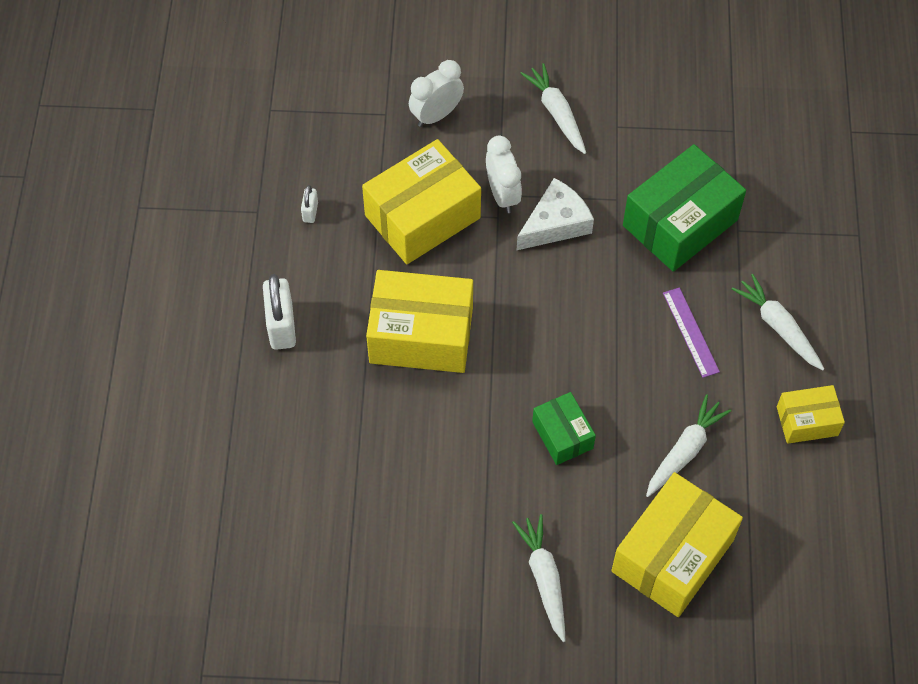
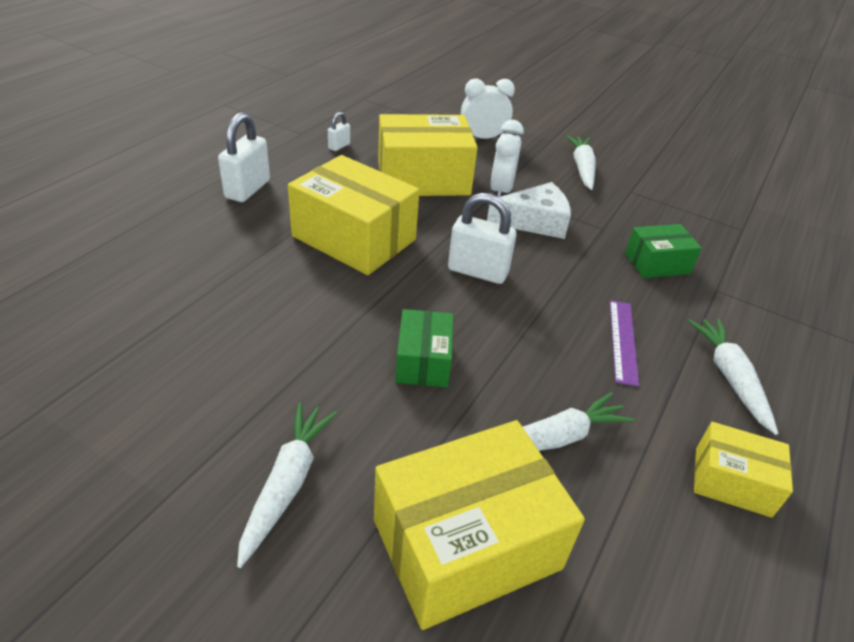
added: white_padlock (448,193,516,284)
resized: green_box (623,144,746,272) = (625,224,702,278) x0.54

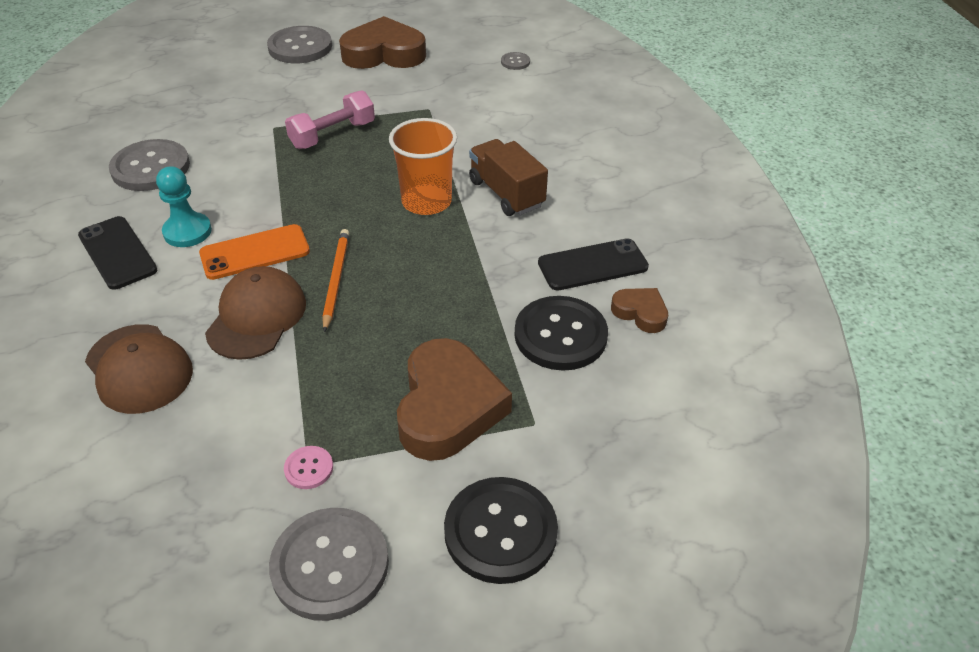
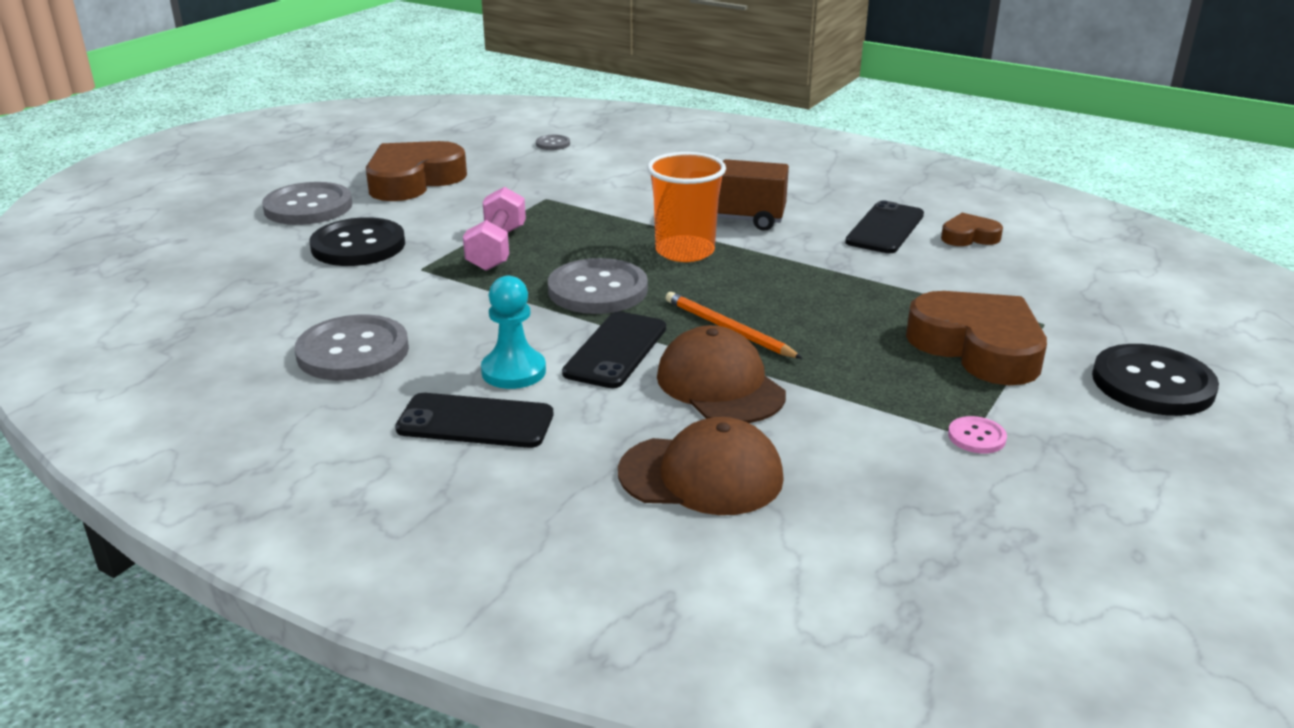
moved: grey_button (269,508,389,621) to (548,258,648,314); black_button (515,296,608,371) to (309,217,405,266)
recoloured: orange_phone (199,224,310,280) to black_phone (562,311,666,388)

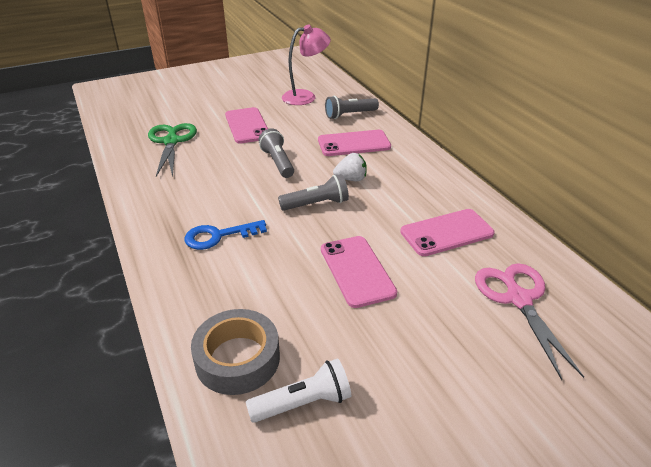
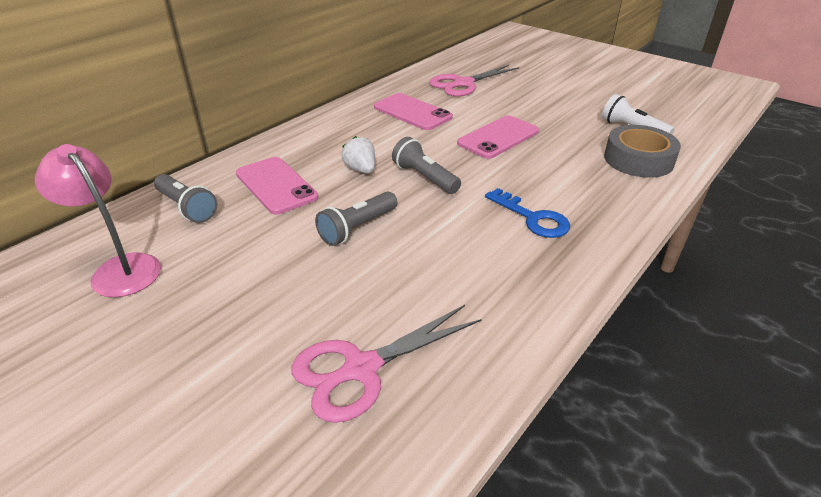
removed: pink_phone (225,107,268,144)
recoloured: green_scissors (148,123,197,177) to pink_scissors (291,305,482,423)

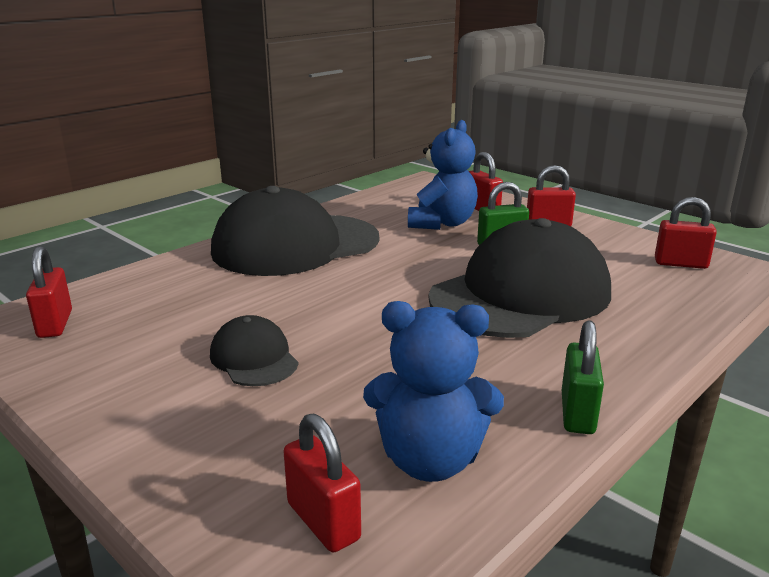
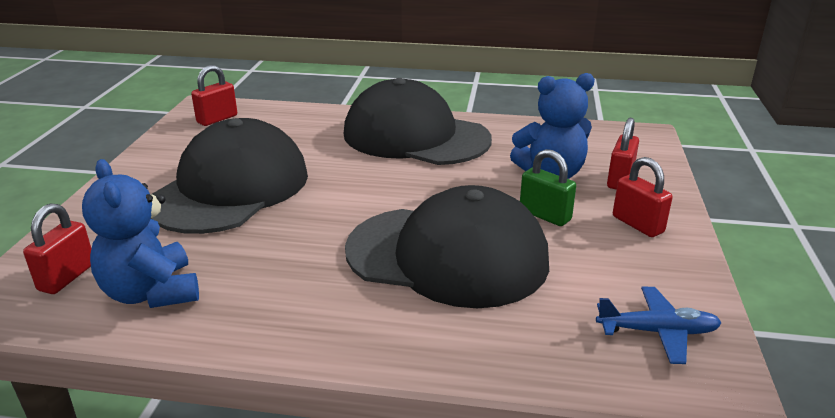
removed: green_padlock (562,320,604,434)
replaced: red_padlock (655,197,717,269) to blue_plane (596,287,722,364)
resized: black_cap (210,315,298,386) = (151,118,308,234) x2.20

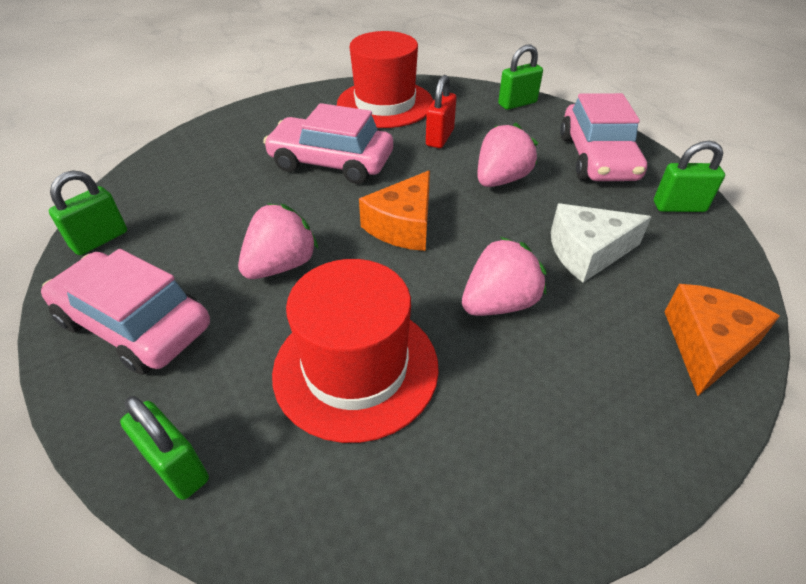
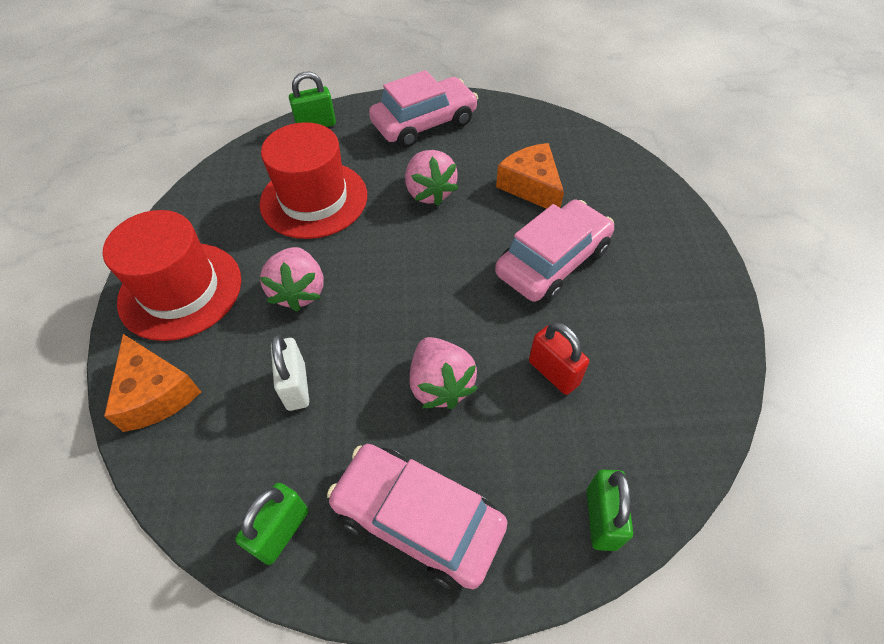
removed: green_padlock (49,170,127,255)
moved: red_hat (337,31,433,128) to (103,210,241,341); orange_cheese (359,170,430,251) to (496,143,564,209)
replaced: white_cheese (551,203,651,283) to white_padlock (271,334,309,411)

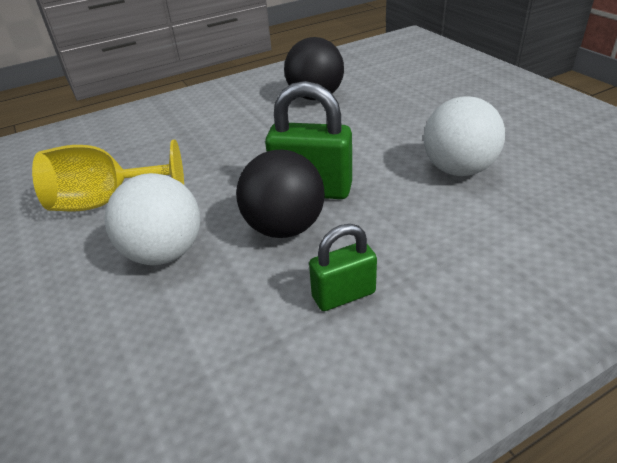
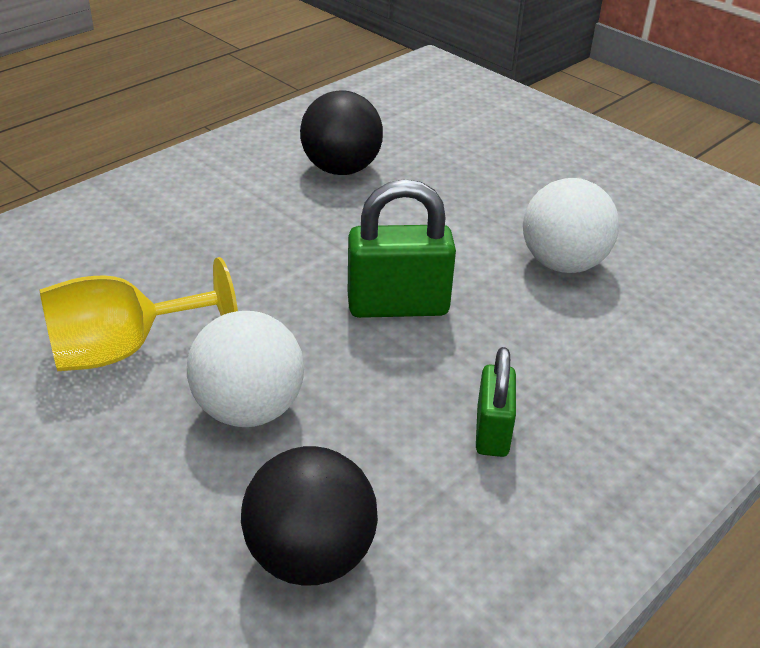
moved: black_ball (236,150,325,238) to (241,446,378,586)
turned: green_padlock (309,224,377,311) = (476,347,516,457) 45 degrees counterclockwise

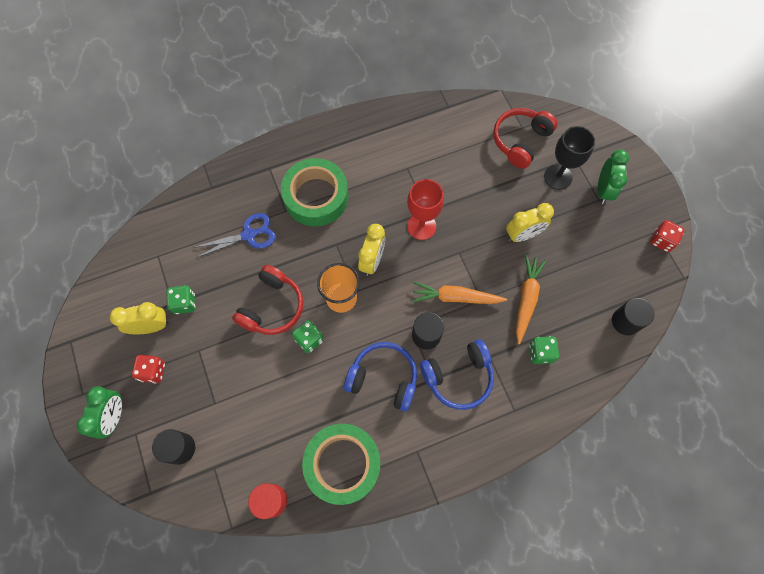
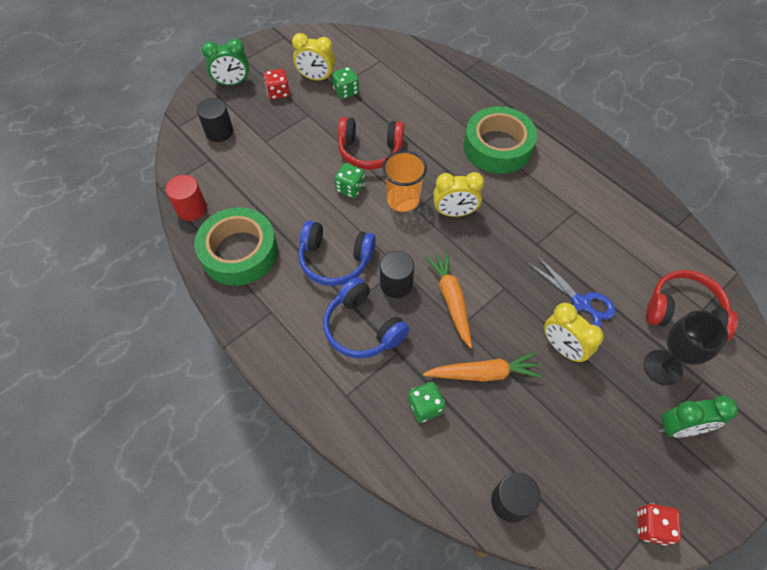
removed: red_goblet (407,179,444,240)
moved: blue_scissors (193,213,276,258) to (528,255,616,328)
turned: yellow_clock (110,302,169,334) = (292,33,335,81) 135 degrees clockwise; blue_headphones (344,342,417,412) = (299,220,376,286) 105 degrees clockwise

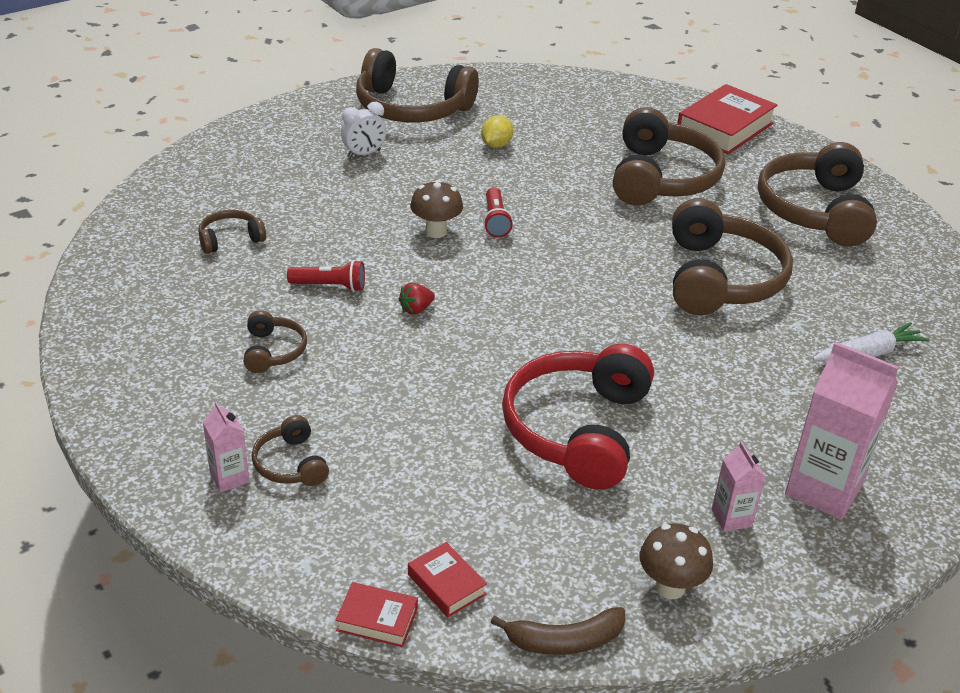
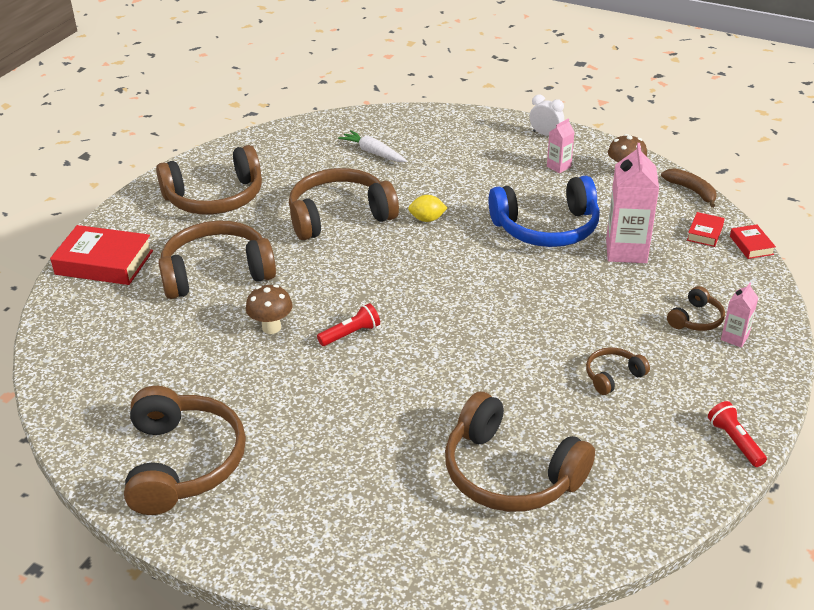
removed: red_strawberry (398,283,435,315)
moved: red_flashlight (287,260,365,292) to (708,401,767,467); white_clock (341,102,386,158) to (530,94,564,136); brown_mushroom (410,180,463,238) to (246,284,293,334); yellow_lemon (481,115,513,148) to (408,195,447,222); pink_carton (785,342,899,520) to (606,143,659,263)
recoloured: red_headphones (502,343,654,490) to blue_headphones (488,176,600,247)
resized: brown_headphones (198,210,266,254) = (445,392,595,512) x2.14

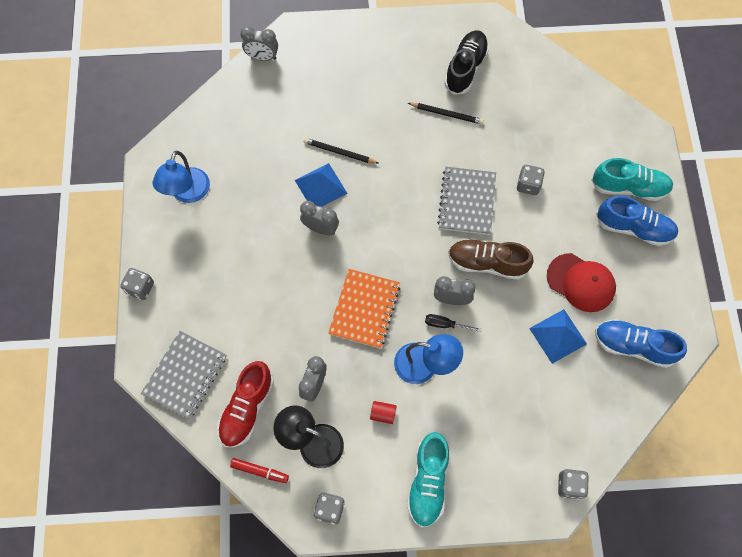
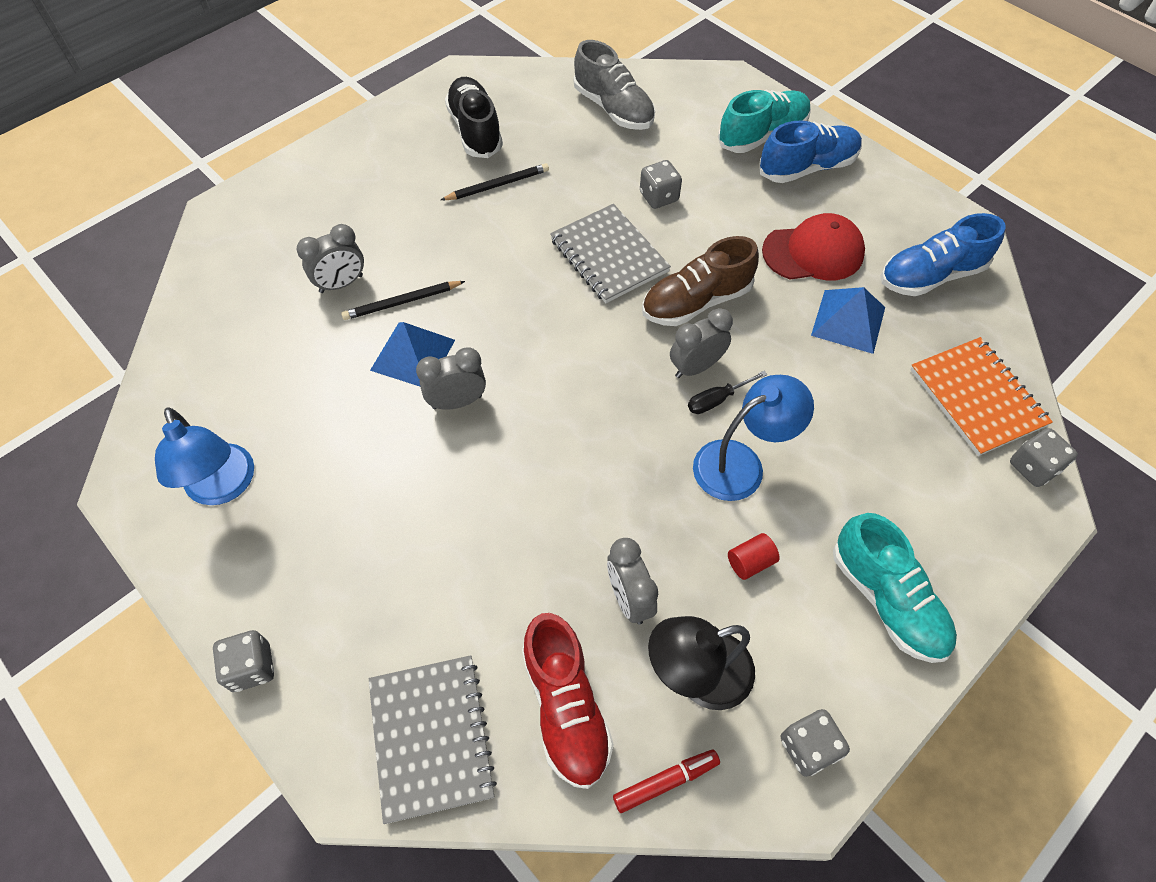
added: grey_shoe (574,40,655,130)
moved: grey_clock (240,26,278,61) to (297,224,364,293); orange_notebook (328,269,400,348) to (910,337,1053,456)

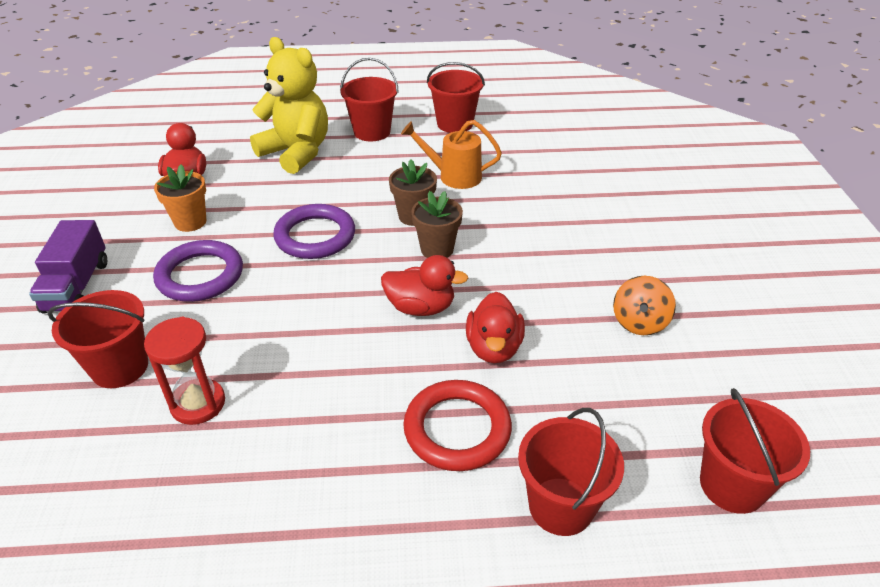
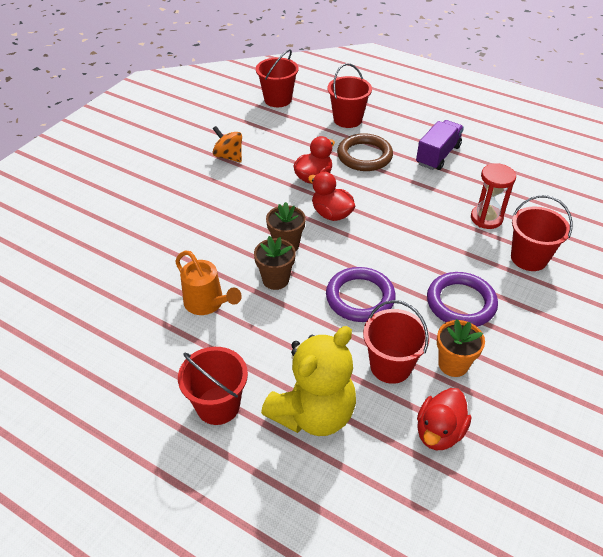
moved: purple_truck (29,220,107,314) to (416,120,464,170); red_bucket (427,62,485,133) to (363,300,430,384)
recoloured: red_ring (403,380,512,471) to brown_ring (337,133,393,171)
turned: yellow_teddy_bear (250,37,328,174) = (261,326,356,436) 120 degrees counterclockwise; orange_spinning_top (613,276,676,335) = (212,126,242,163) 105 degrees counterclockwise

